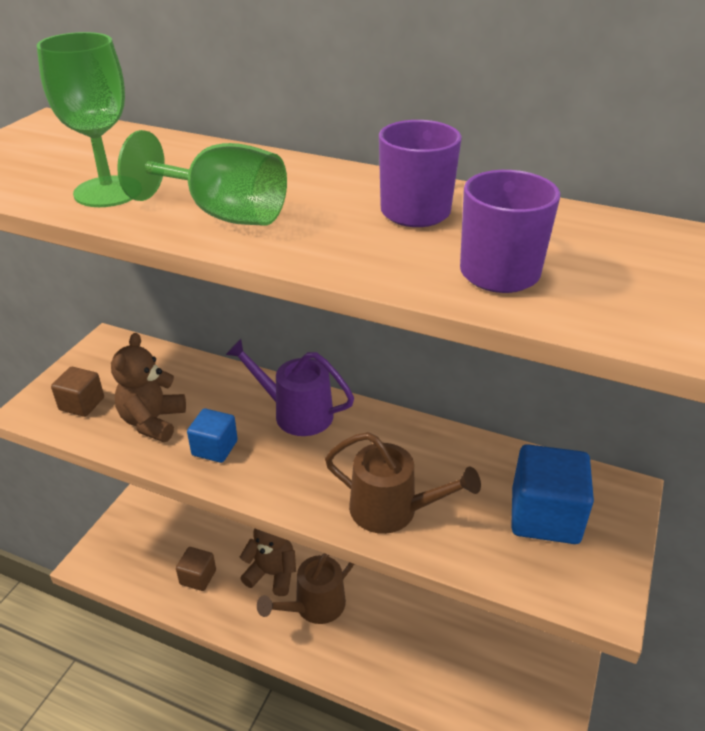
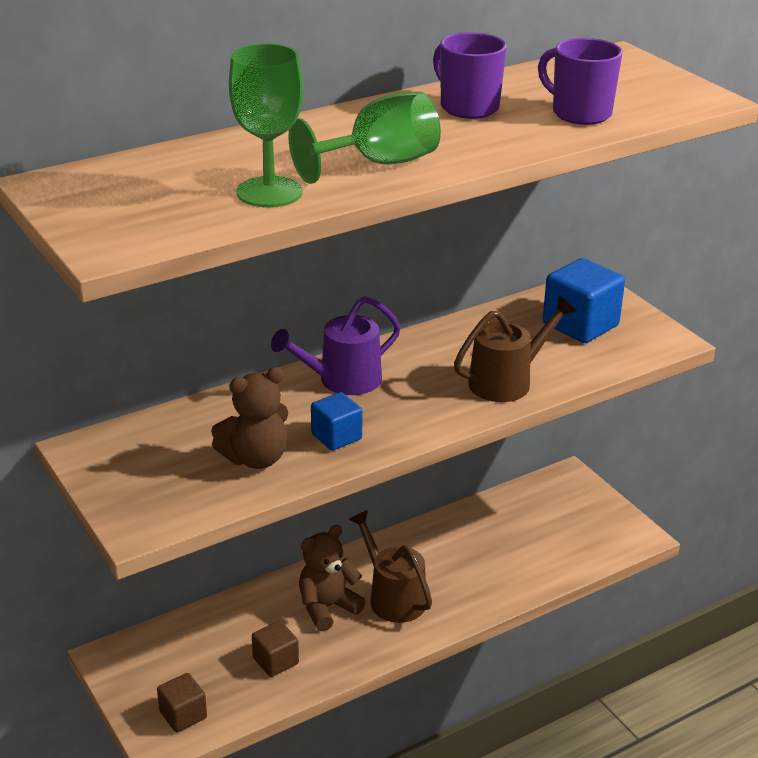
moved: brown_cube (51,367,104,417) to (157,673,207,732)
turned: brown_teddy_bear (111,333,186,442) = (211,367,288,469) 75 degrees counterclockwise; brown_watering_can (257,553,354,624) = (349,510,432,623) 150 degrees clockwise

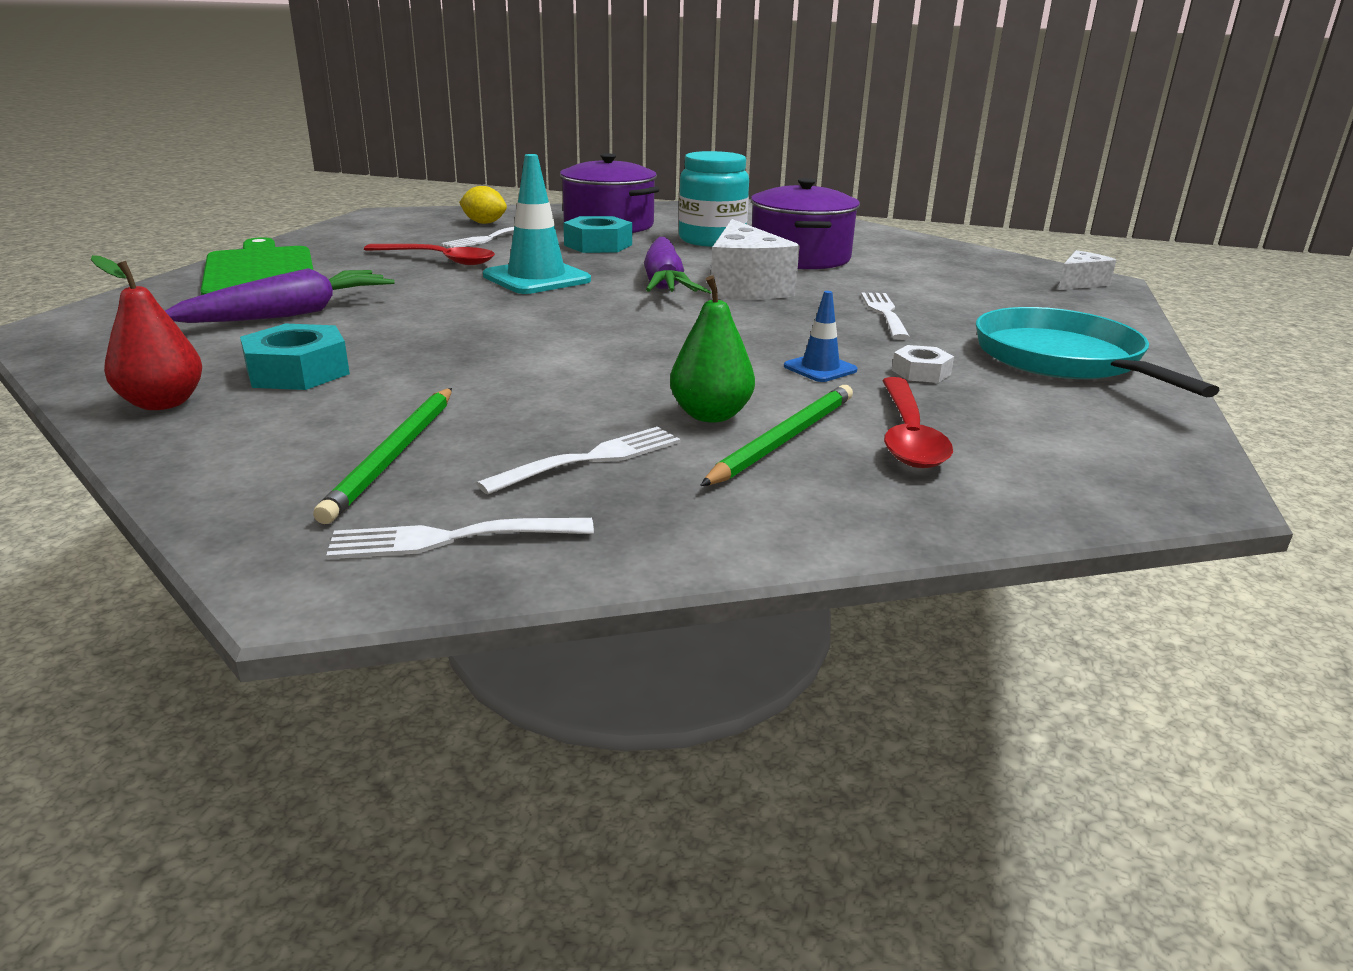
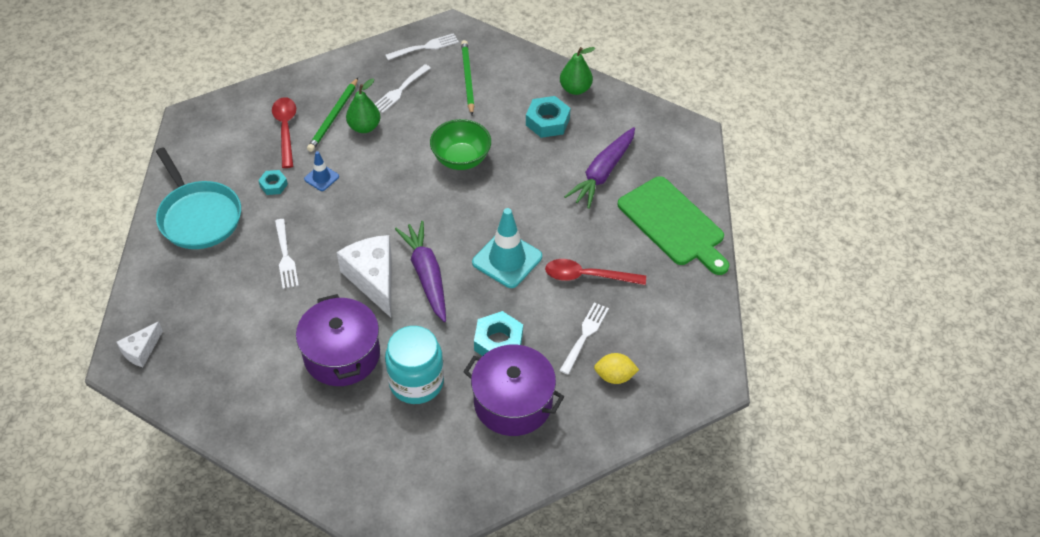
added: green_bowl (430,119,491,170)
recoloured: red_pear (91,255,202,410) to green_pear (560,47,595,95); white_nut (892,345,954,383) to turquoise_nut (258,170,288,195)

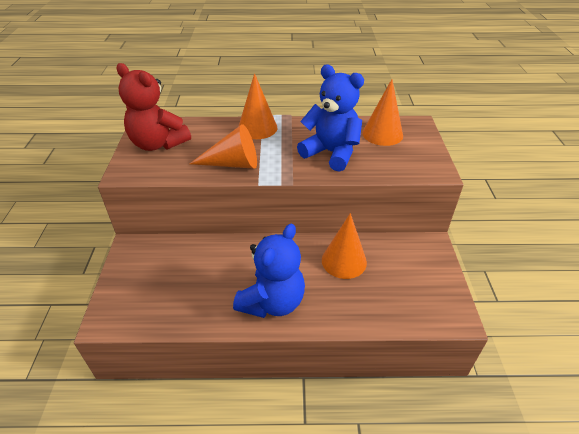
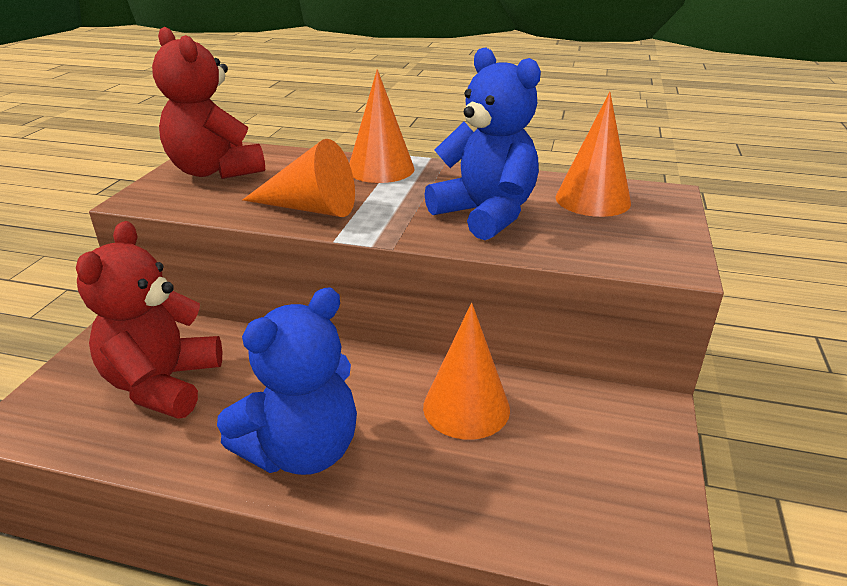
added: red_teddy_bear (76,221,222,419)

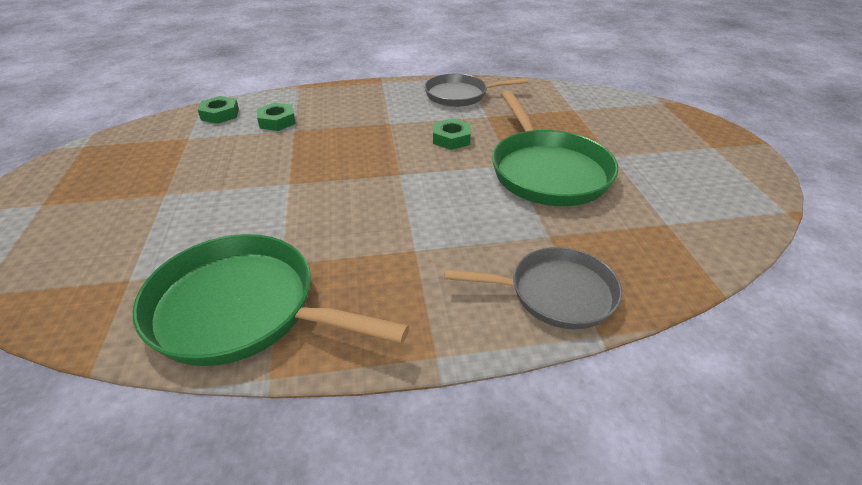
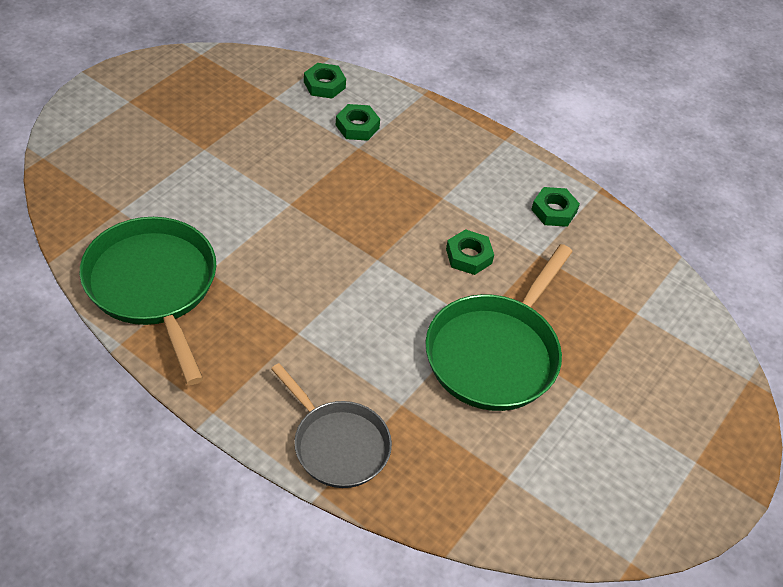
replaced: grey_pan (424,74,528,107) to green_nut (531,187,580,227)

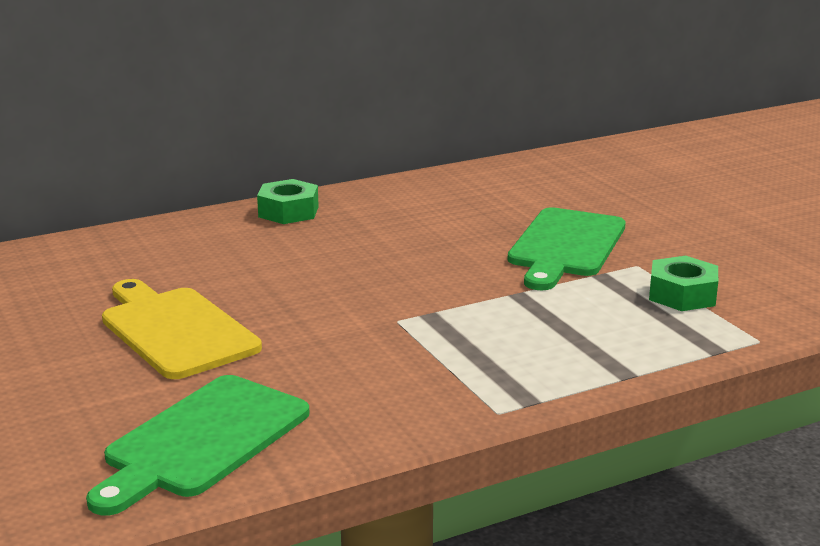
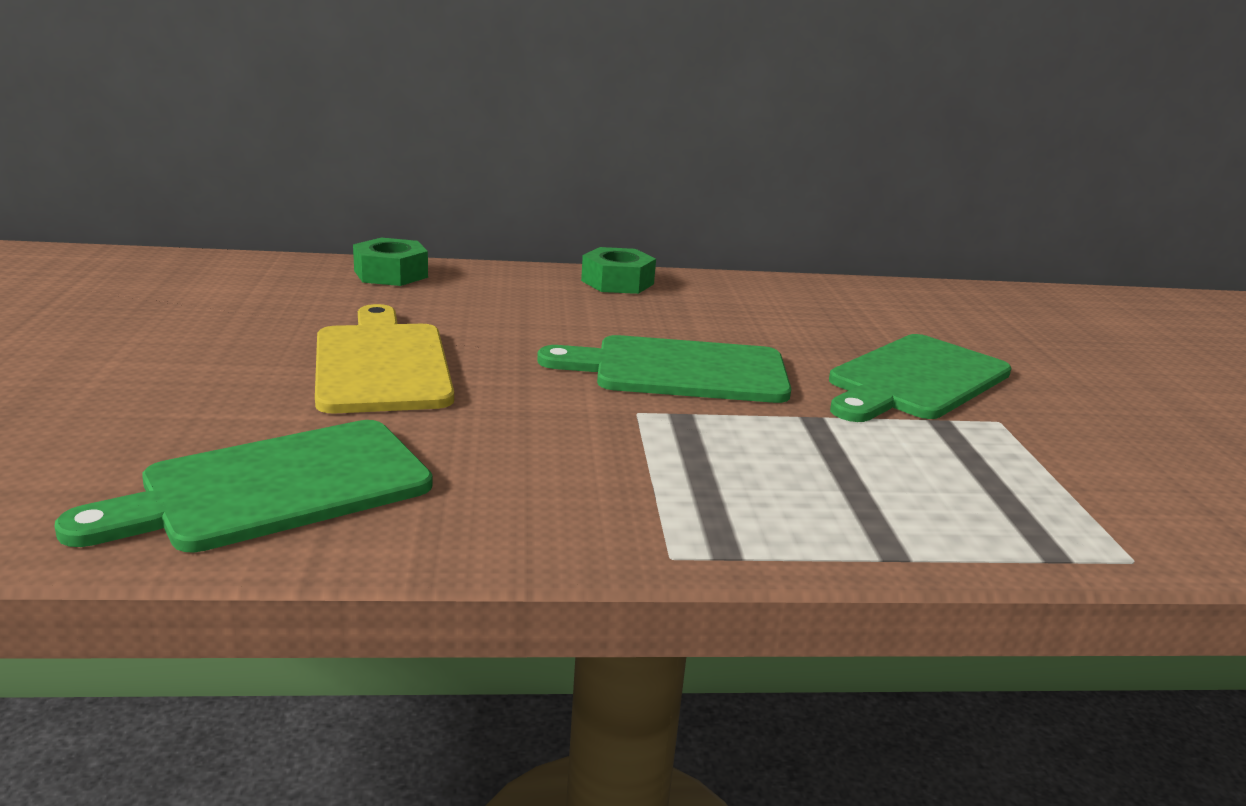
added: green_cutting_board (537,335,791,403)
moved: green_nut (649,256,718,311) to (353,238,428,286)

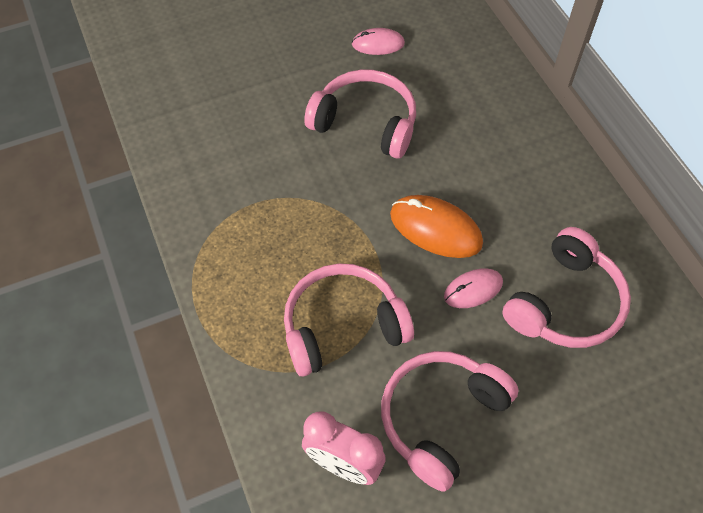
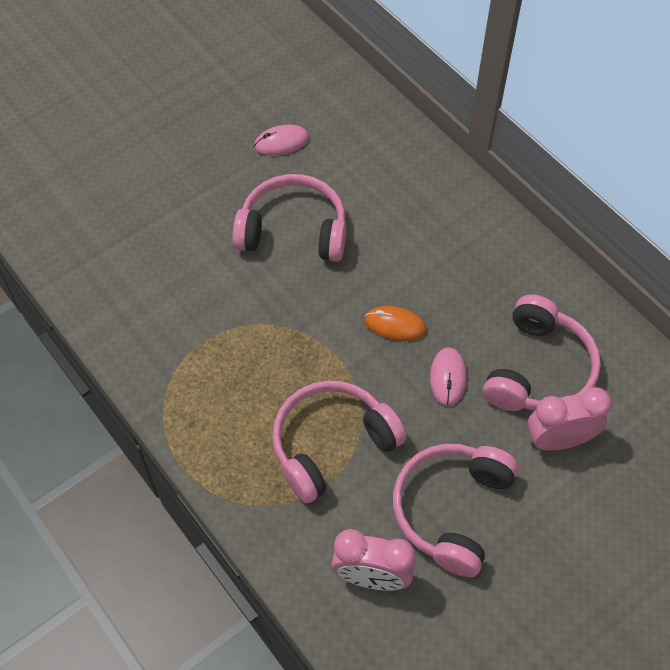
added: pink_clock (527,387,612,451)
turned: pink_mouse (444,268,503,308) = (430,347,467,406) 45 degrees counterclockwise
resized: orange_mouse (390,195,483,258) = (365,306,426,341) x0.62

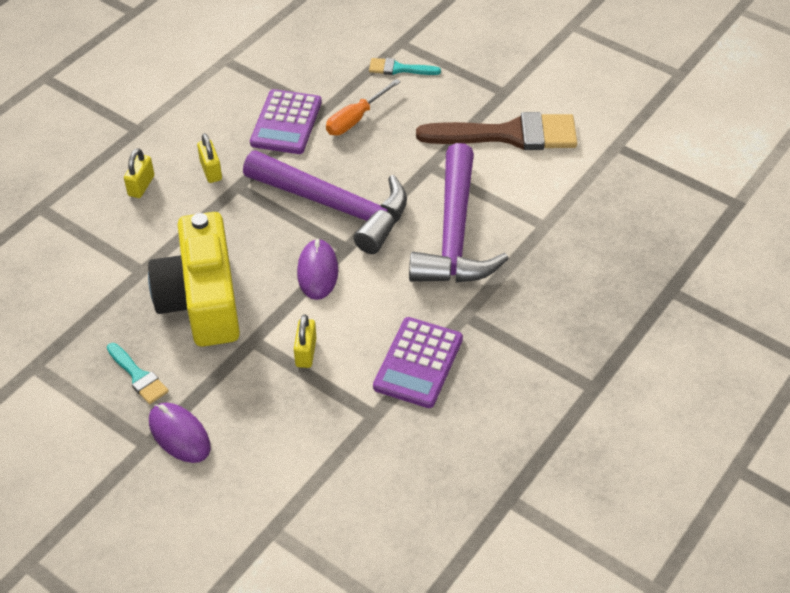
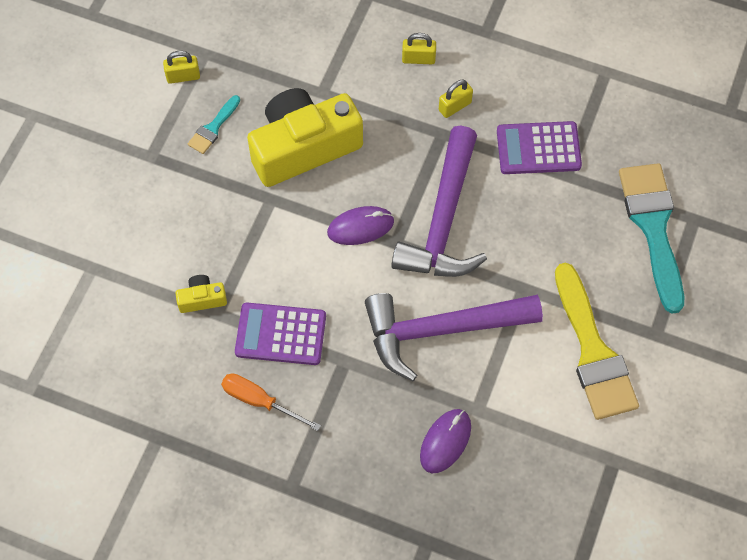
added: yellow_camera (176,275,227,313)
moved: purple_mouse (149,403,211,463) to (420,409,471,473); yellow_padlock (294,314,316,368) to (163,51,200,84); orange_screwdriver (326,79,401,136) to (221,373,321,431)
recoloured: brown_brush (416,112,577,150) to yellow_brush (555,263,639,420)
resized: turquoise_brush (369,58,441,75) = (619,163,684,314) x2.12

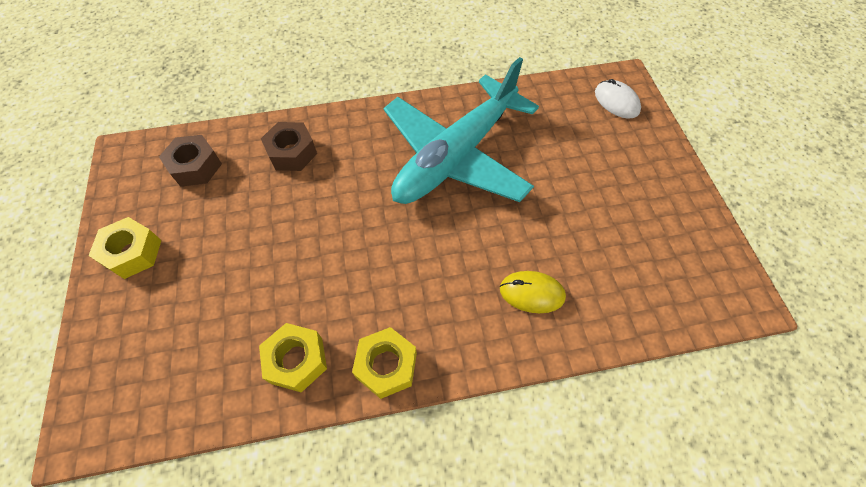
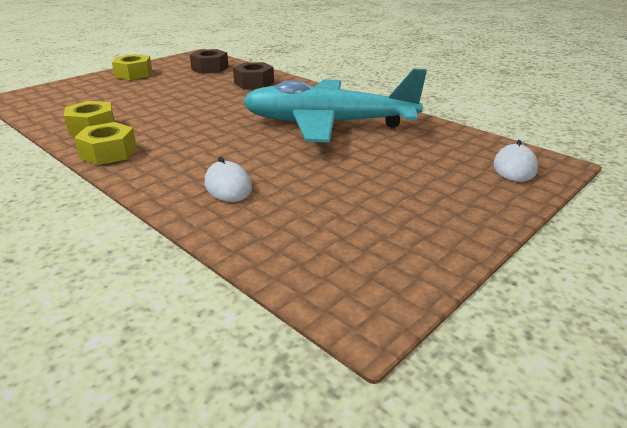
recoloured: yellow_mouse (500,271,566,313) to white_mouse (205,157,252,202)

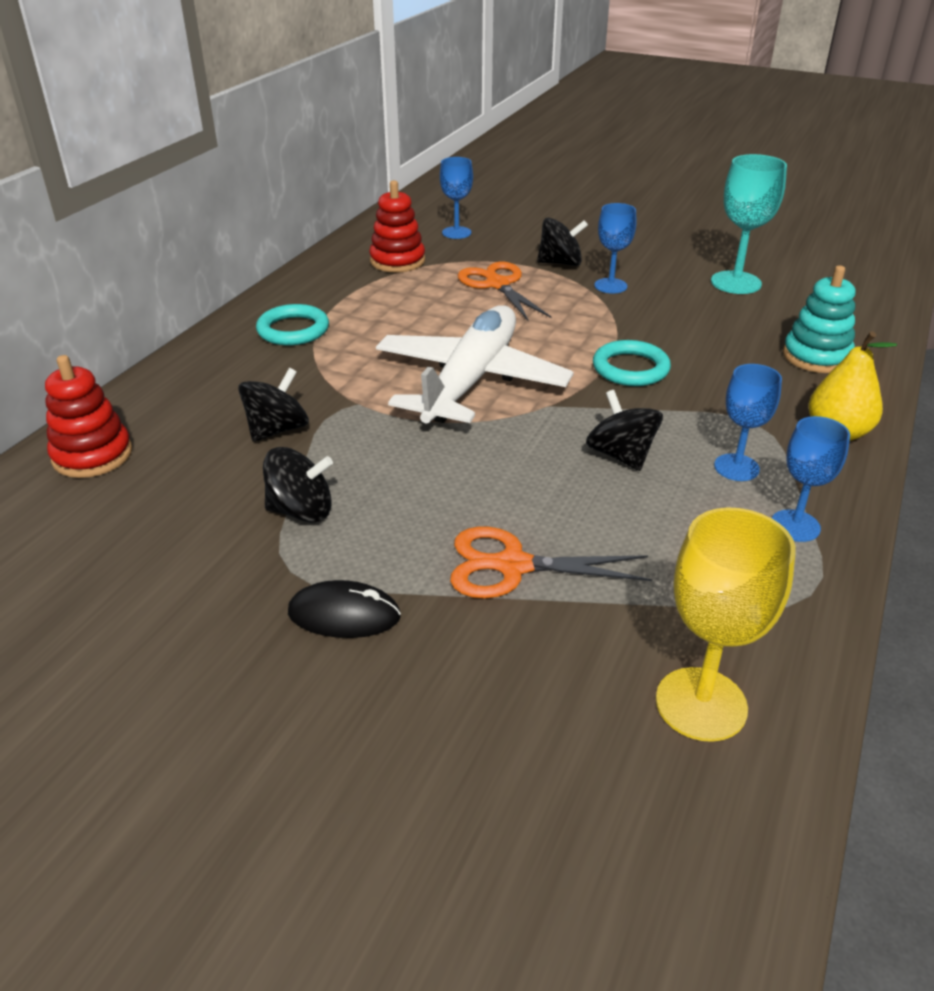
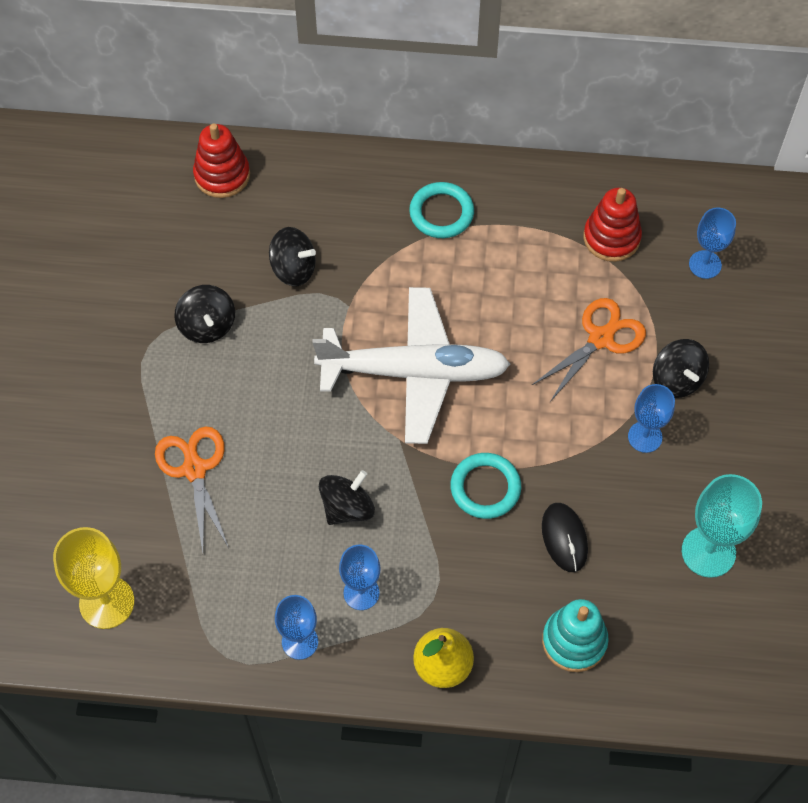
moved: black_mouse (288,580,401,638) to (542,503,588,572)

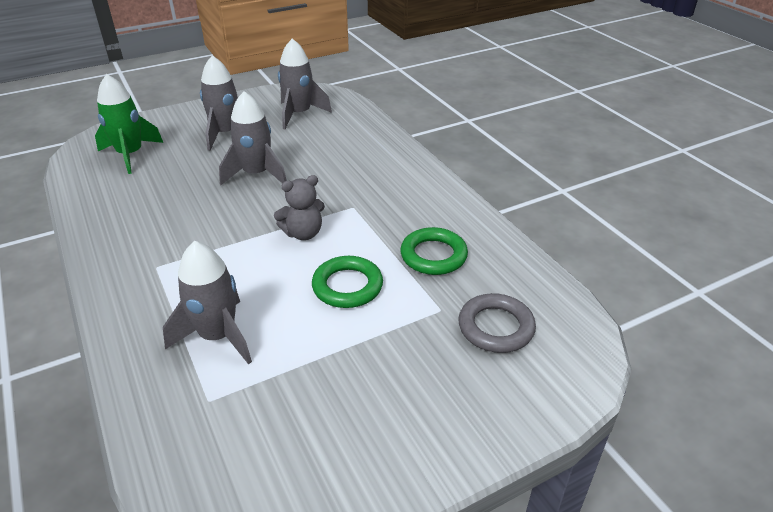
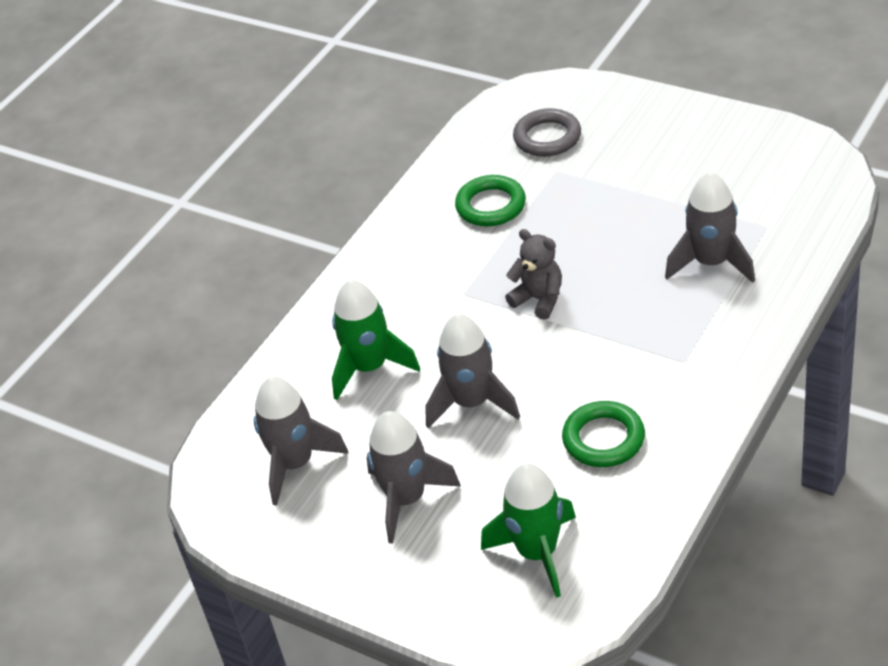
added: green_rocket (332,280,420,400)
moved: green_ring (312,256,383,308) to (562,401,645,467)

